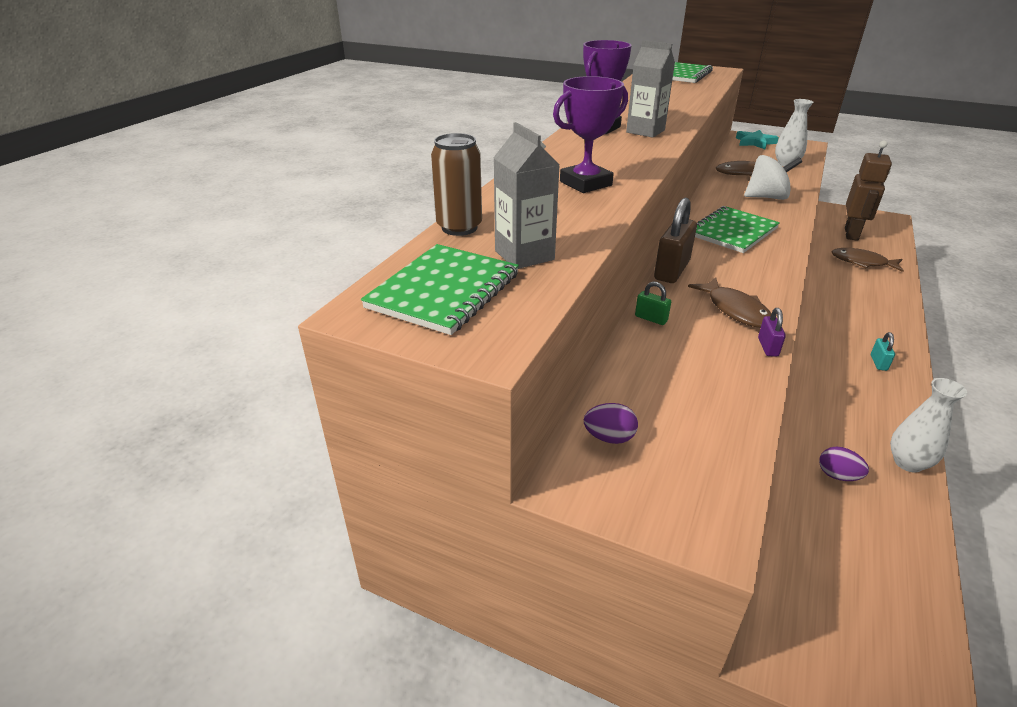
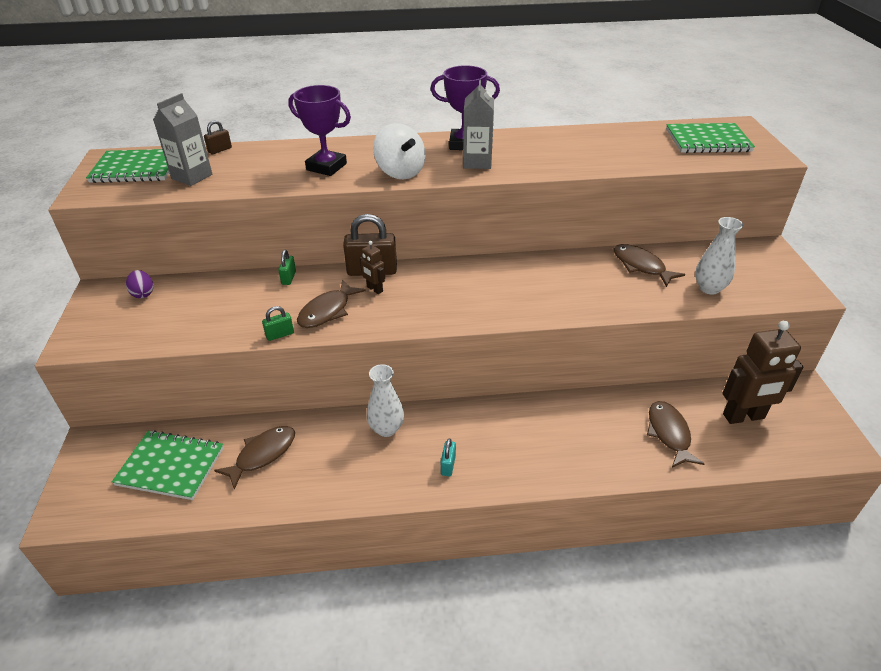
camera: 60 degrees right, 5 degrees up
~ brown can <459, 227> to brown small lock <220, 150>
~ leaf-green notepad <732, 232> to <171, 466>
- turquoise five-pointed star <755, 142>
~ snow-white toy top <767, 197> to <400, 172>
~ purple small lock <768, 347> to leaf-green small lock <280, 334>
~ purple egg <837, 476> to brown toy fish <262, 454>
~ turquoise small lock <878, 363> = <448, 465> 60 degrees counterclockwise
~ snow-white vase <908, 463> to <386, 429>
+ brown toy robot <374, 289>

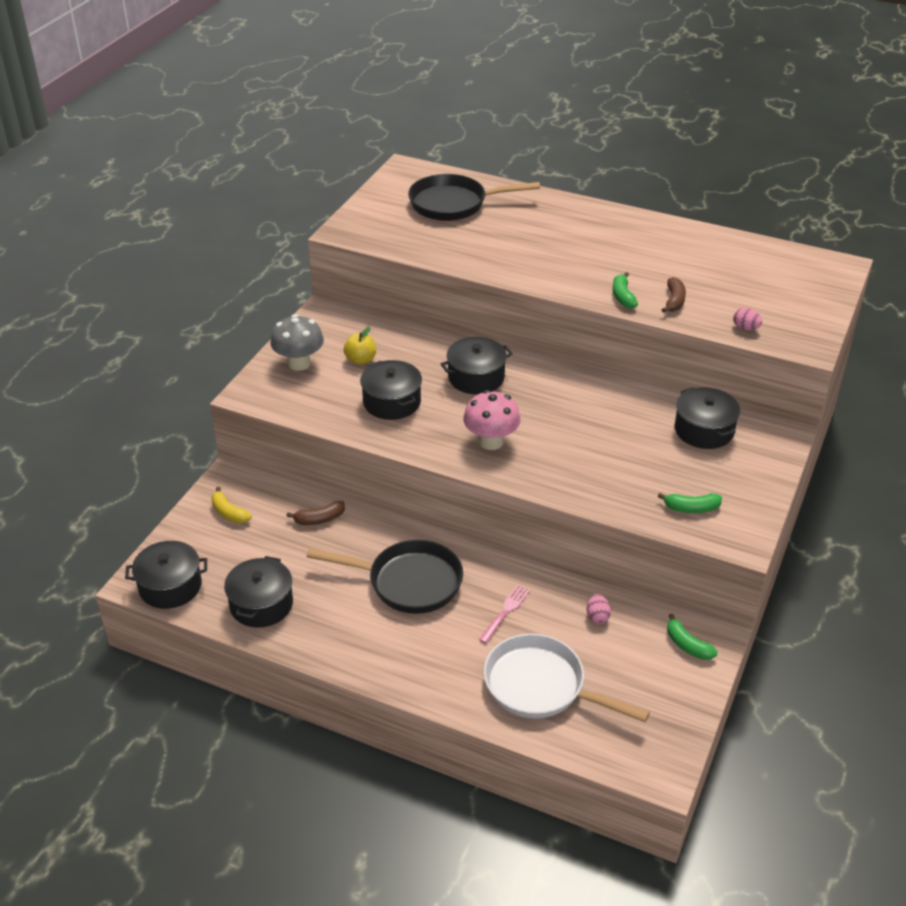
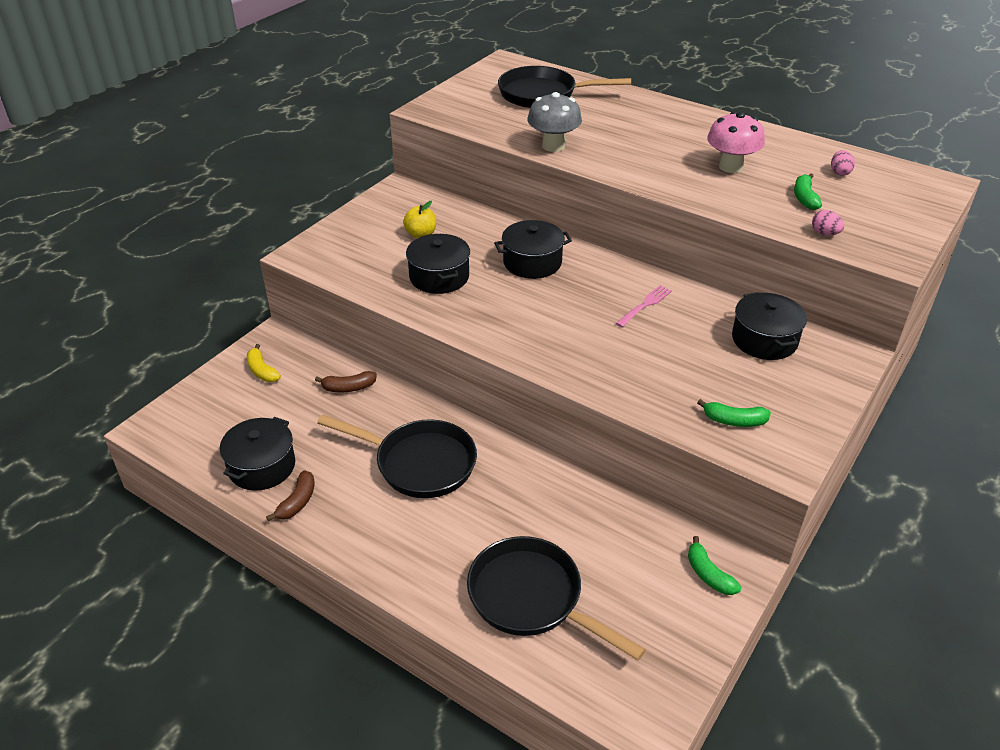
camera: 10 degrees right, 0 degrees up
- ebony pot <170, 586>
~ ash-grey fungus <299, 363> to <553, 146>
~ pink fungus <491, 441> to <730, 167>
~ pink dinner fork <505, 612> to <645, 305>
~ snow-white pan <541, 686> to ebony pan <531, 598>
~ pink egg <597, 616> to <839, 172>
~ leaf-green banana <622, 296> to <804, 198>
~ brown banana <674, 301> to <297, 502>

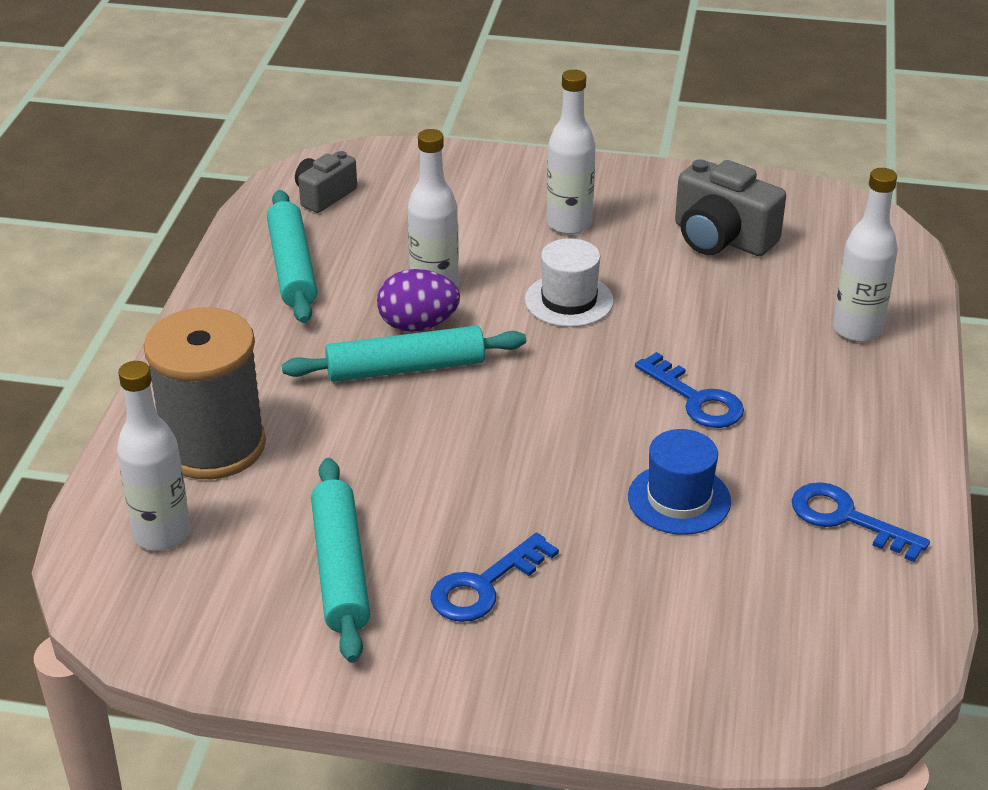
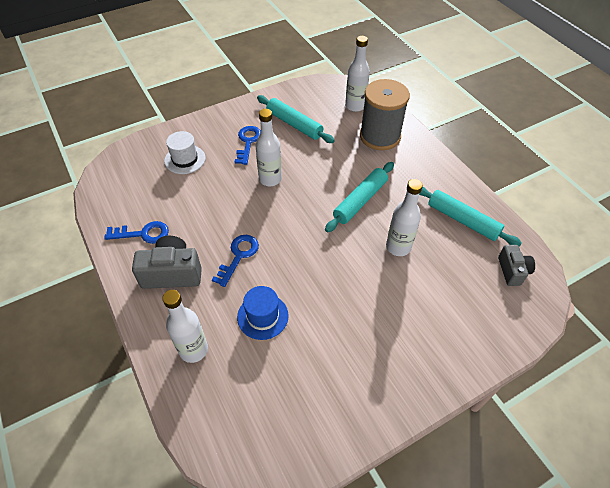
camera: 140 degrees right, 15 degrees up
- purple egg <418, 325>
~ snow-white hat <569, 300> to <185, 159>
~ snow-white drink bottle <569, 224> to <270, 179>
~ cobalt hat <679, 499> to <262, 316>
~ cobalt latchkey <696, 399> = <238, 256> 105 degrees clockwise
~ ash-grey photo camera <721, 238> to <172, 273>

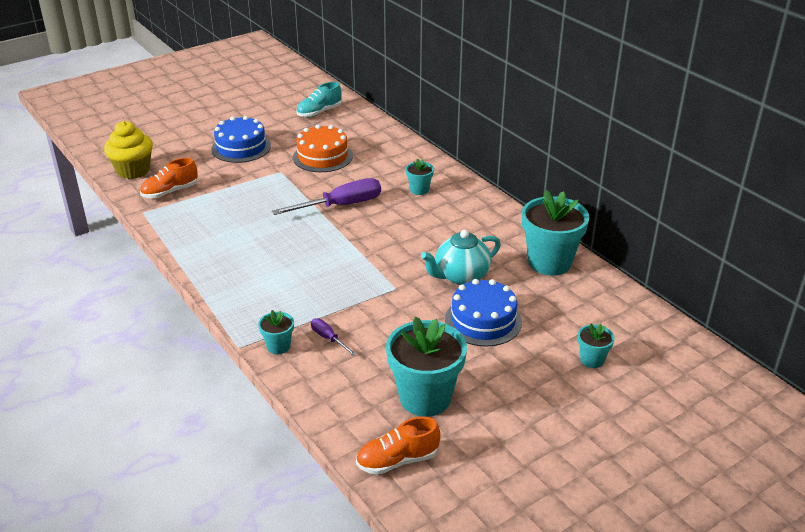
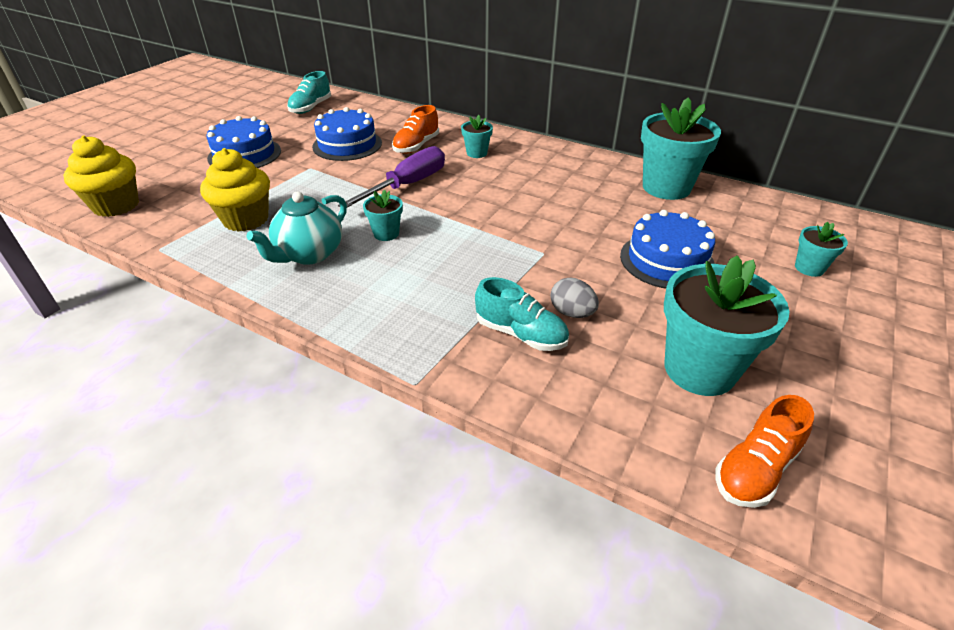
camera: 25 degrees left, 5 degrees up
~ orange-coloured shoe <170, 192> to <416, 146>
~ turquoise potted plant <278, 346> to <386, 233>
~ orange-coloured cake <322, 157> to cobalt cake <347, 145>
~ purple hand screwdriver <328, 338> to turquoise shoe <521, 334>
~ turquoise teapot <461, 276> to <309, 254>
+ yellow muffin <246, 219>
+ ash-grey egg <572, 313>

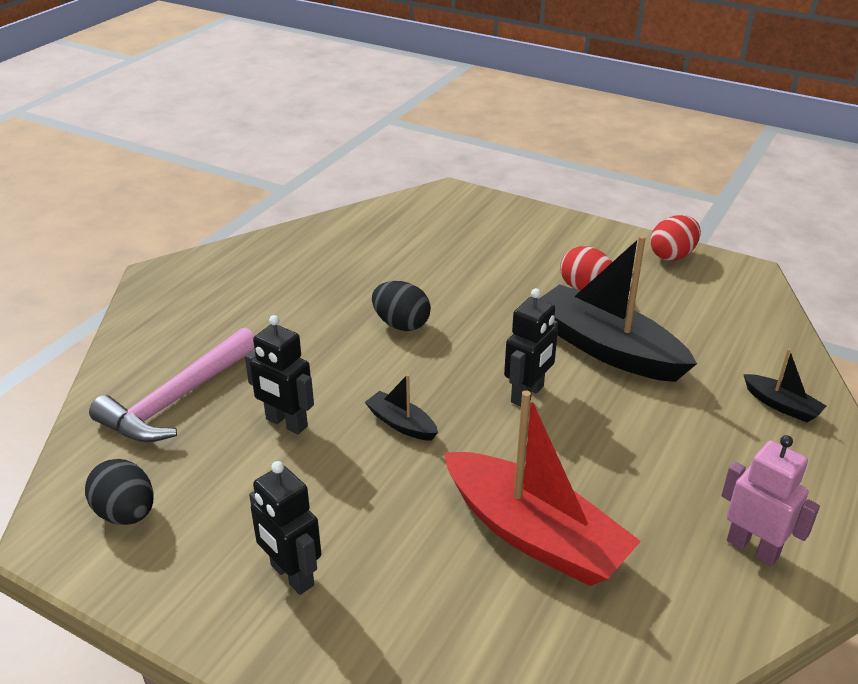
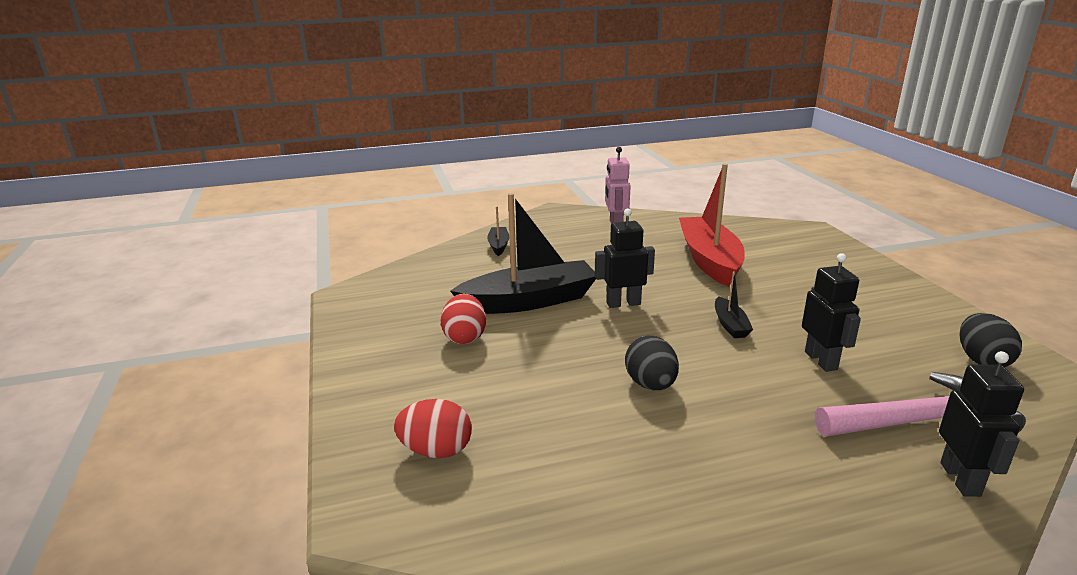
camera: 135 degrees left, 10 degrees down
~ ebony toy robot <291, 575> to <960, 479>
~ ebony boat <607, 348> = <530, 301> 105 degrees counterclockwise
~ scarlet egg <672, 255> to <436, 451>

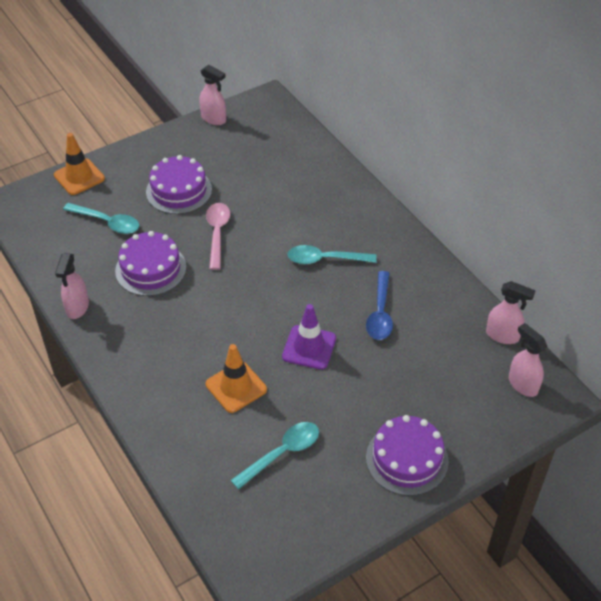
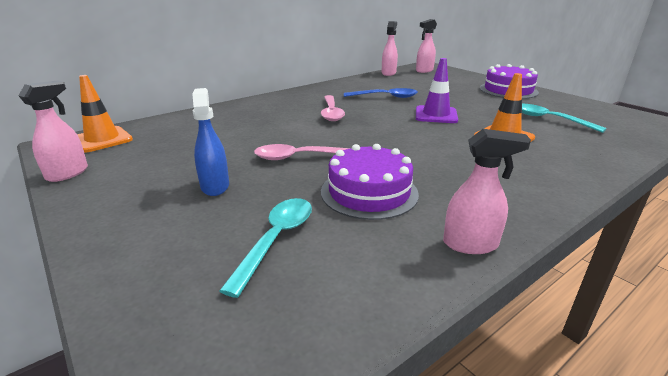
camera: 95 degrees left, 20 degrees down
~ orange-coloured safety cone <79, 177> to <102, 139>
~ purple cake <179, 191> to cobalt spray cleaner <215, 186>
~ turquoise teaspoon <325, 259> to pink teaspoon <331, 113>

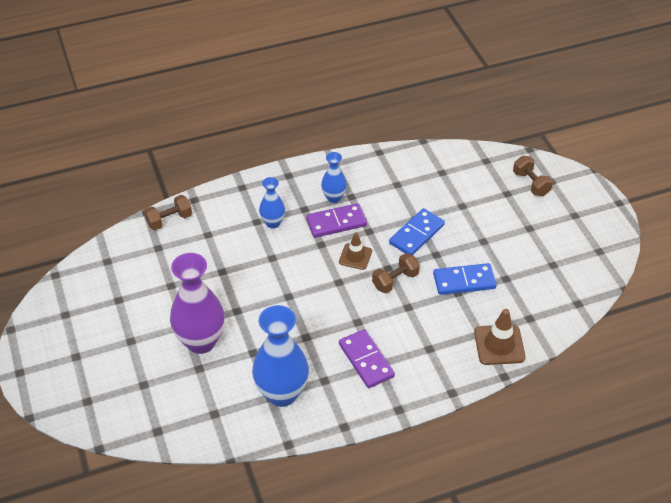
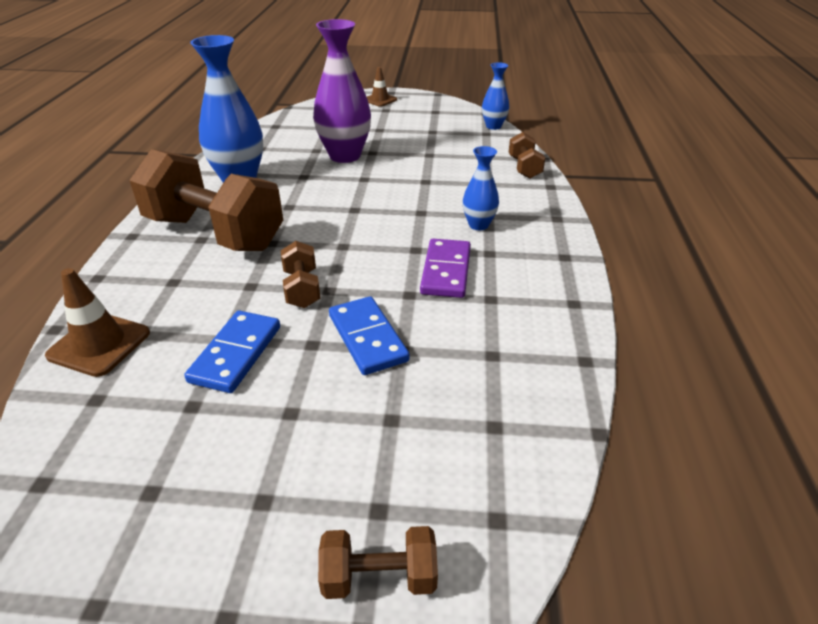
camera: 115 degrees right, 10 degrees down
~ cobalt vase <334, 197> to <493, 126>
~ brown safety cone <355, 256> to <380, 100>
~ purple domino tile <366, 360> to brown hand weight <215, 233>

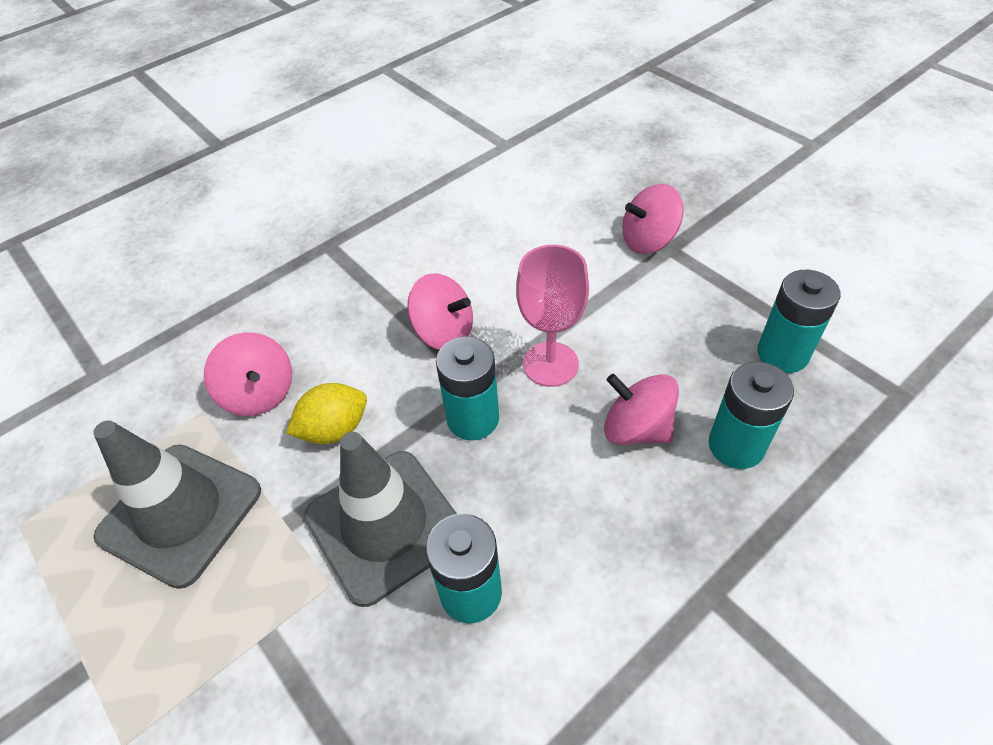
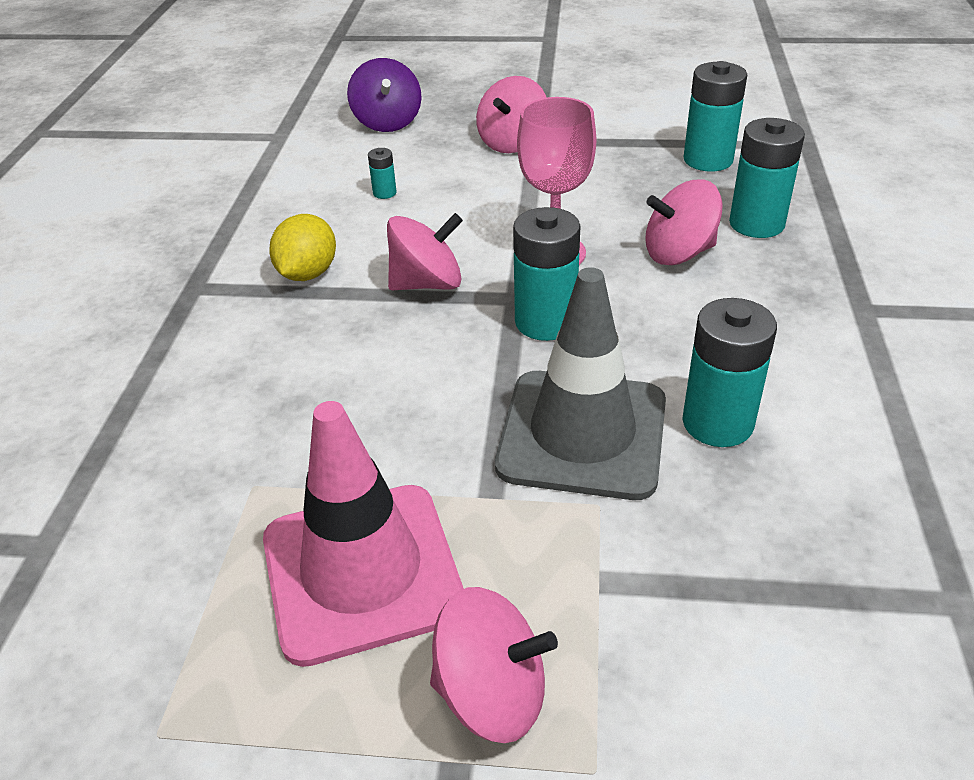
camera: 45 degrees left, 10 degrees down
~ ash-grey safety cone <180, 513> to pink safety cone <362, 571>
~ pink toy top <259, 393> to <492, 693>
~ yellow citrus fruit <334, 429> to <308, 273>
+ purple toy top <387, 122>
+ turquoise AA battery <384, 193>

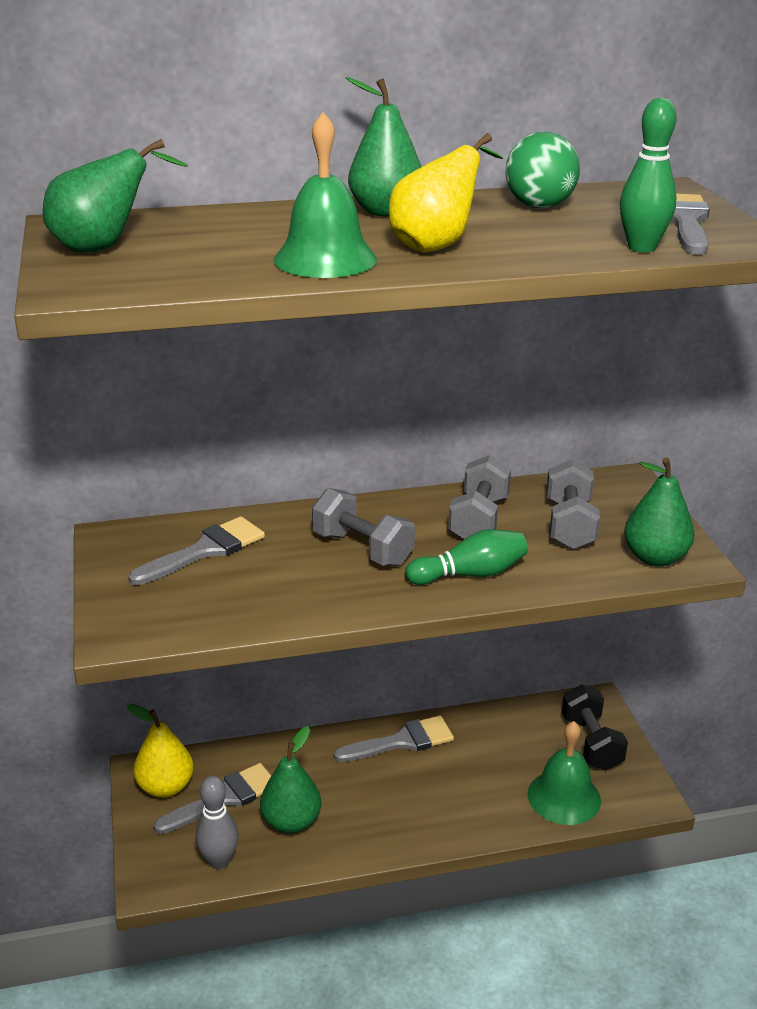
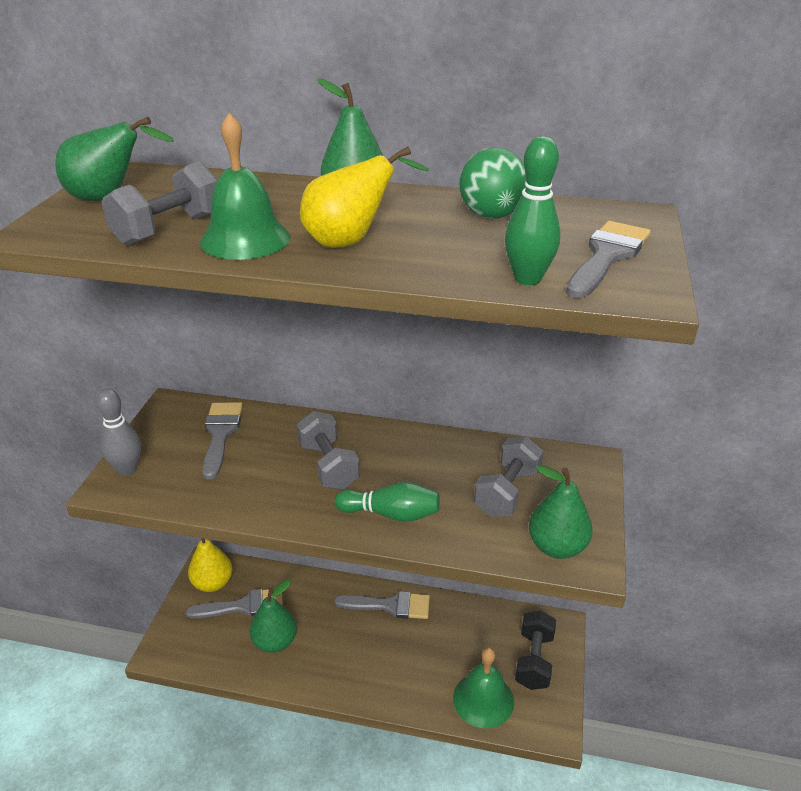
camera: 25 degrees right, 5 degrees up
~ ash-grey paint brush <205, 550> = <220, 434> 75 degrees counterclockwise
~ ash-grey bowling pin <219, 861> to <127, 469>
~ ash-grey hand weight <479, 520> to <169, 229>

